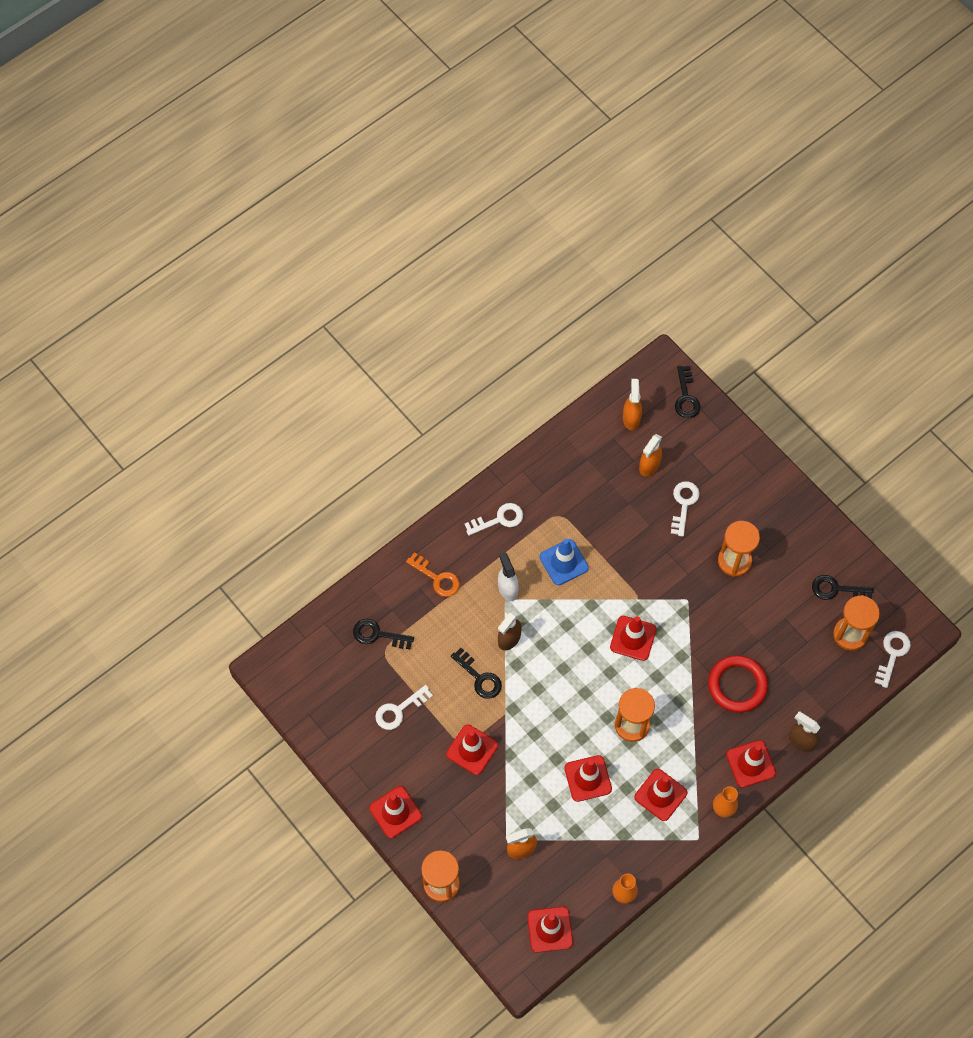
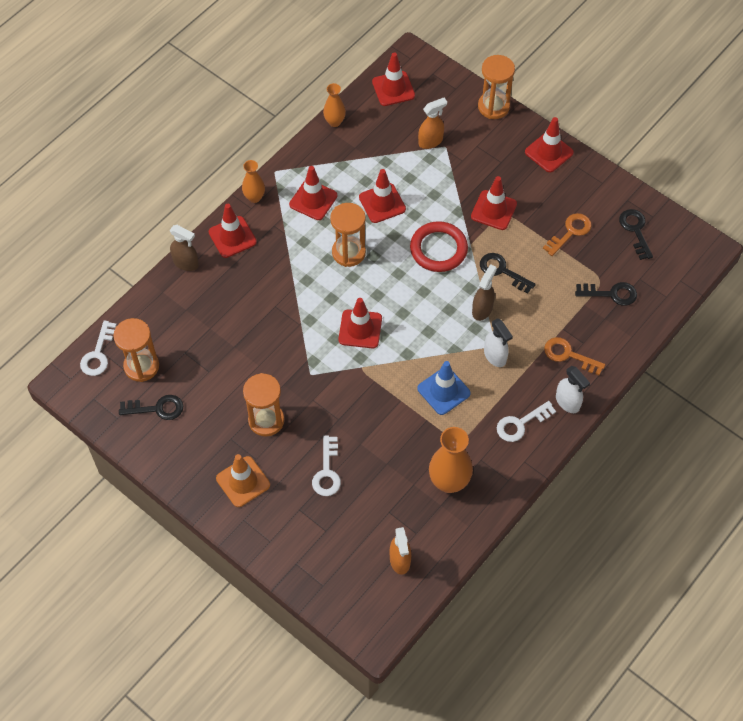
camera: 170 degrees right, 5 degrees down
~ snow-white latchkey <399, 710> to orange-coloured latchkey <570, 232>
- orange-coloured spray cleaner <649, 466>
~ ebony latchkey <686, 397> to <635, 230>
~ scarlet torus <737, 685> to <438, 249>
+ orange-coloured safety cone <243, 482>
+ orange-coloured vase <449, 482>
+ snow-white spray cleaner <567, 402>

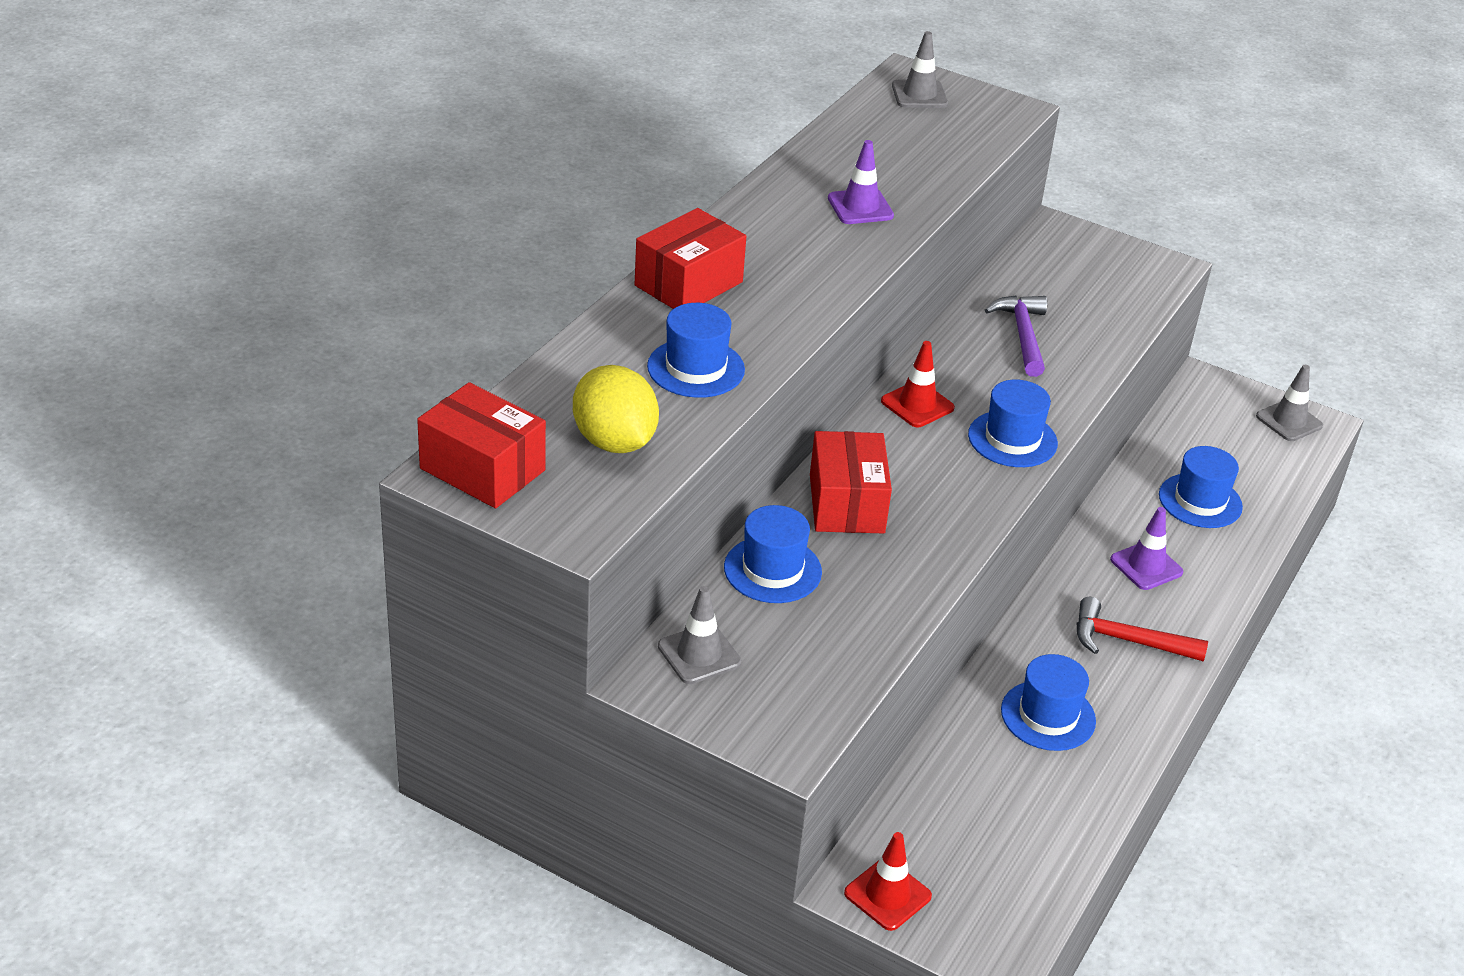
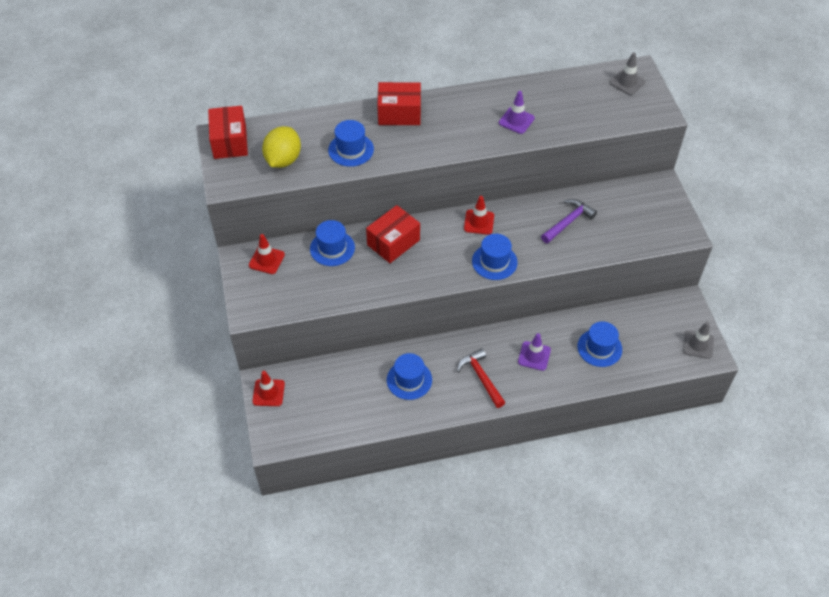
camera: 50 degrees right, 15 degrees up
~ ash-grey safety cone <699, 654> to scarlet safety cone <266, 260>

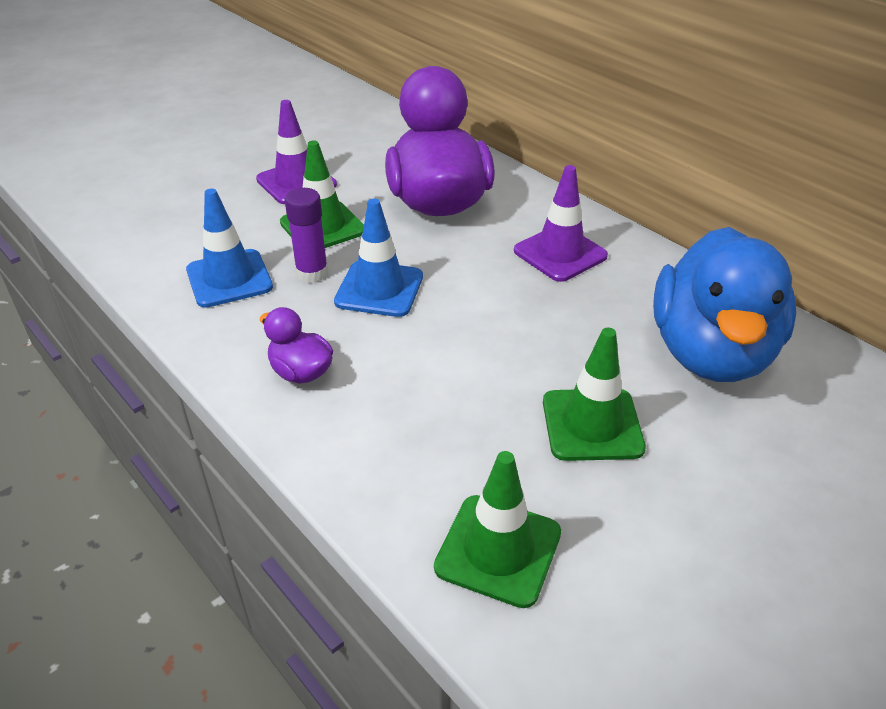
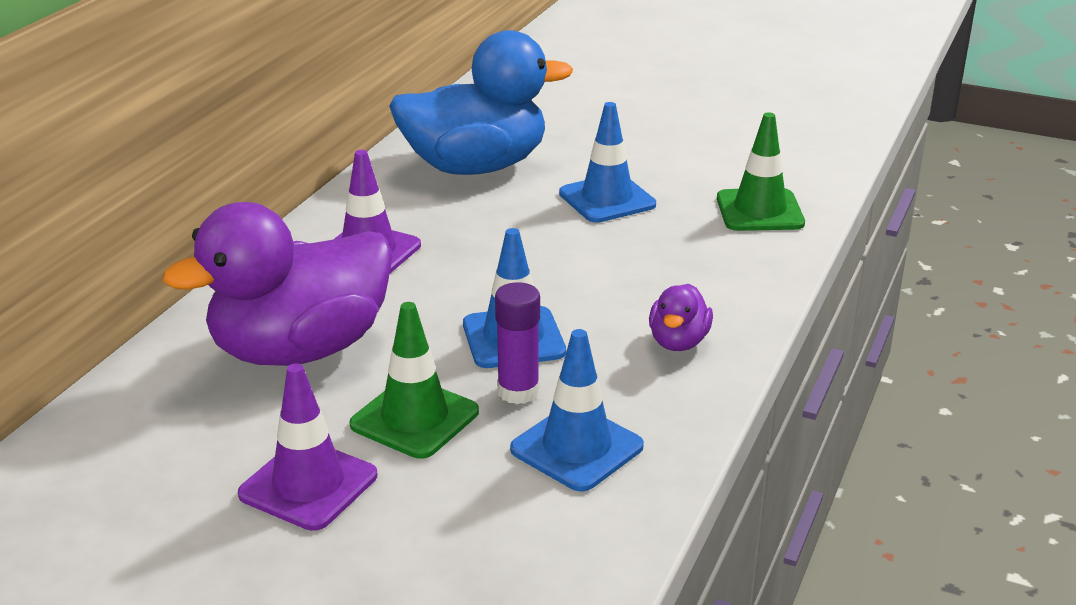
camera: 115 degrees left, 10 degrees down
~ leaf-green safety cone <592, 425> to cobalt safety cone <607, 199>

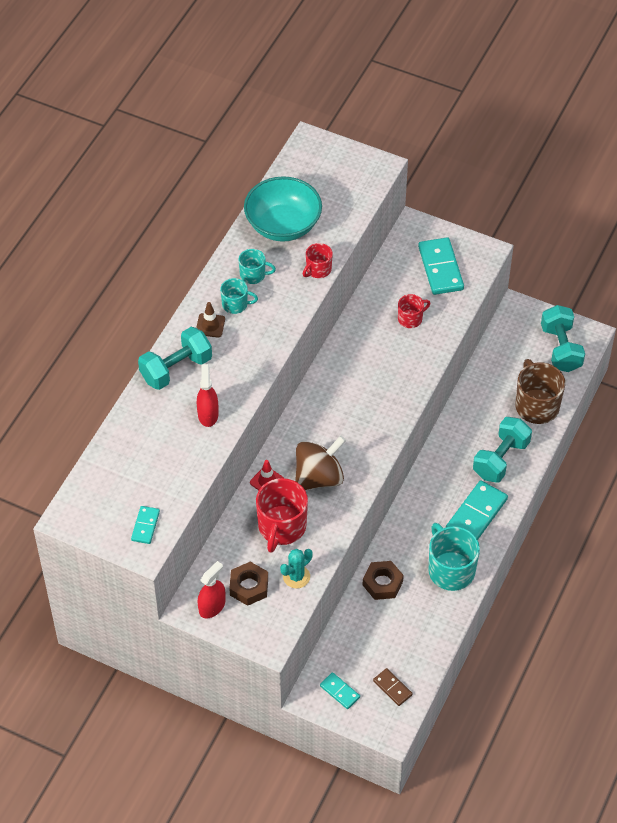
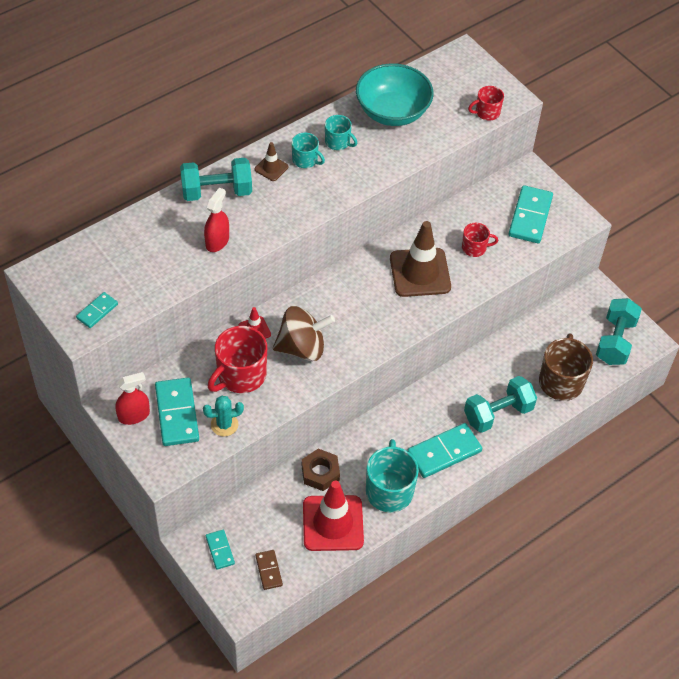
camera: 25 degrees right, 0 degrees up
~ brown nut <249, 587> to turquoise domino tile <177, 413>
~ scarlet tea mug <318, 270> to <486, 112>
+ scarlet safety cone <333, 523>
+ brown safety cone <420, 273>

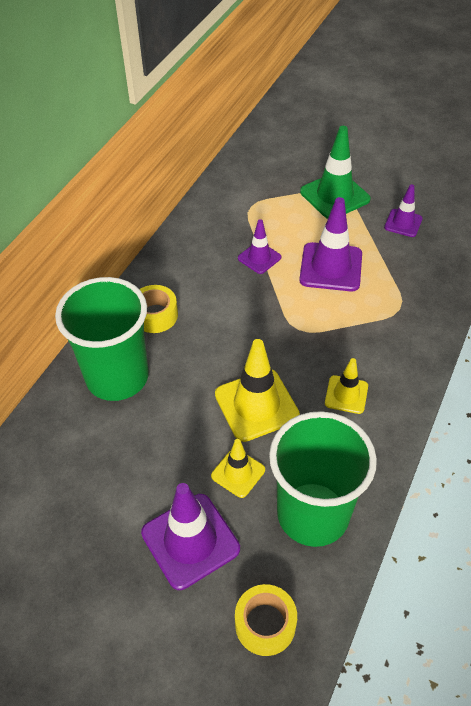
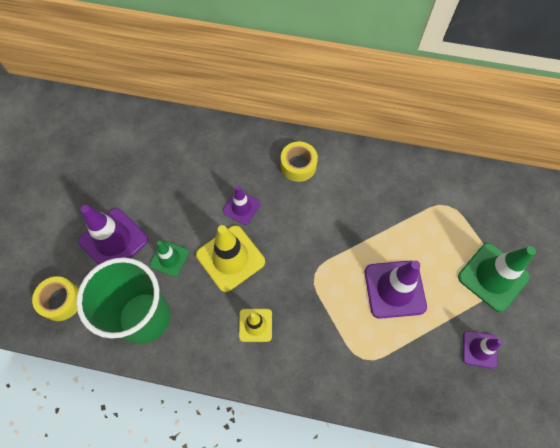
camera: 75 degrees right, 15 degrees up
- leaf-green tumbler <117, 377>
~ yellow safety cone <238, 473> to leaf-green safety cone <169, 258>
~ purple safety cone <259, 258> to <241, 207>

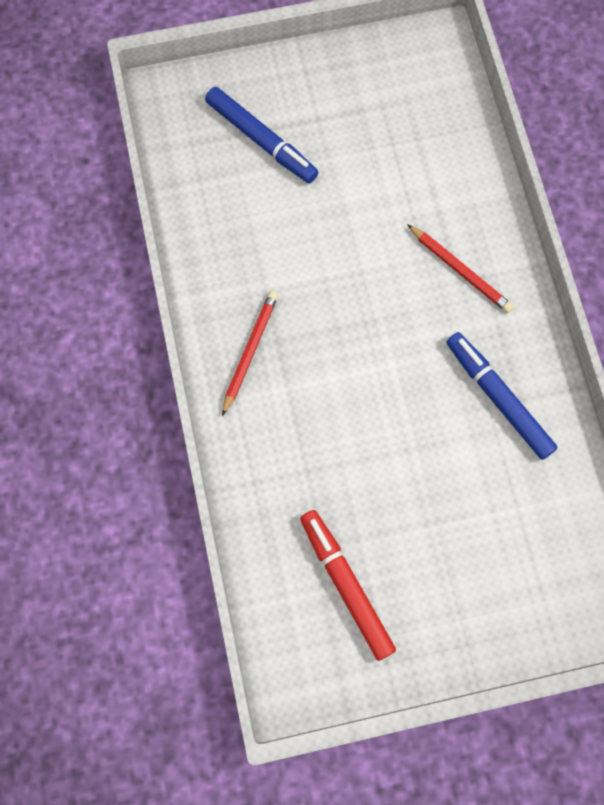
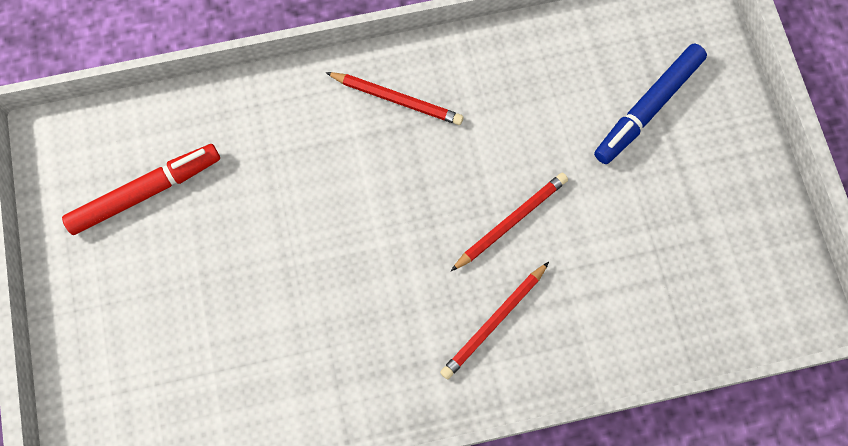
camera: 90 degrees right, 0 degrees up
- cobalt marker pen <498, 398>
+ scarlet pencil <511, 221>

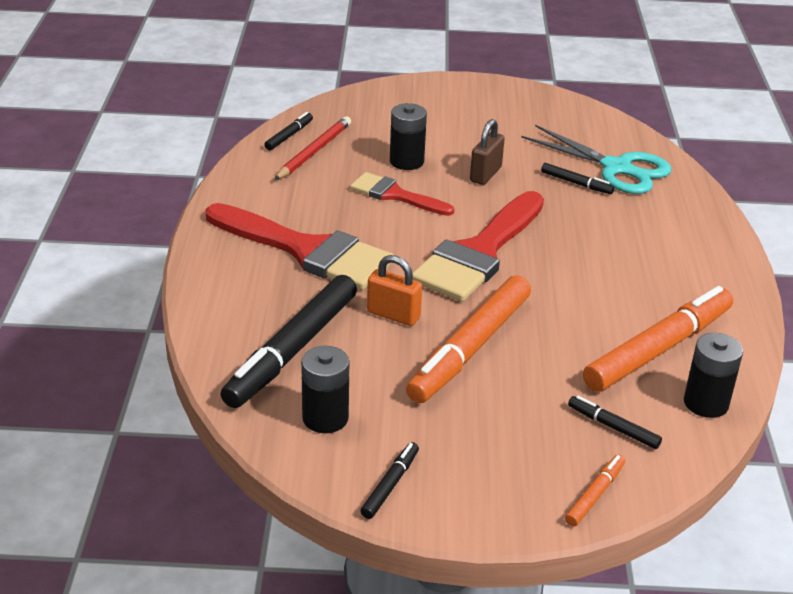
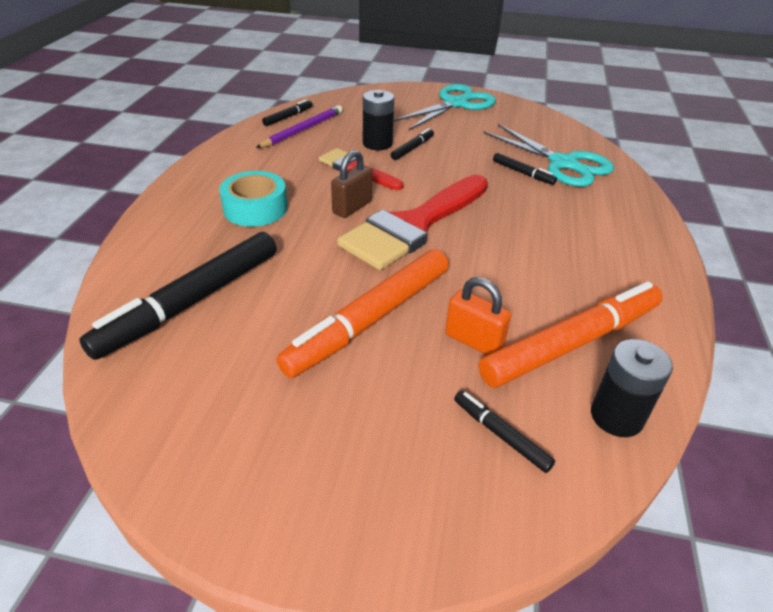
camera: 10 degrees right, 5 degrees up
~ scarlet paint brush <307, 250> to turquoise roll of tape <255, 208>
~ scarlet pencil <314, 151> to purple pencil <302, 130>
- ebony AA battery <325, 418>
~ ebony marker pen <390, 485> to <412, 148>
~ orange-coloured small lock <393, 315> to <474, 341>
~ brown small lock <485, 174> to <352, 207>
- orange-coloured marker pen <594, 495>
+ turquoise shears <456, 103>

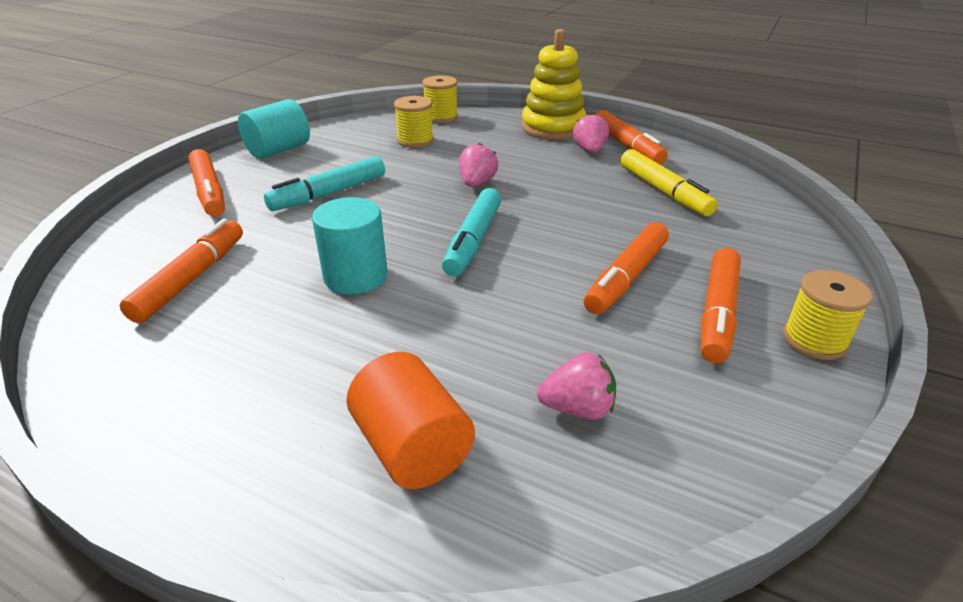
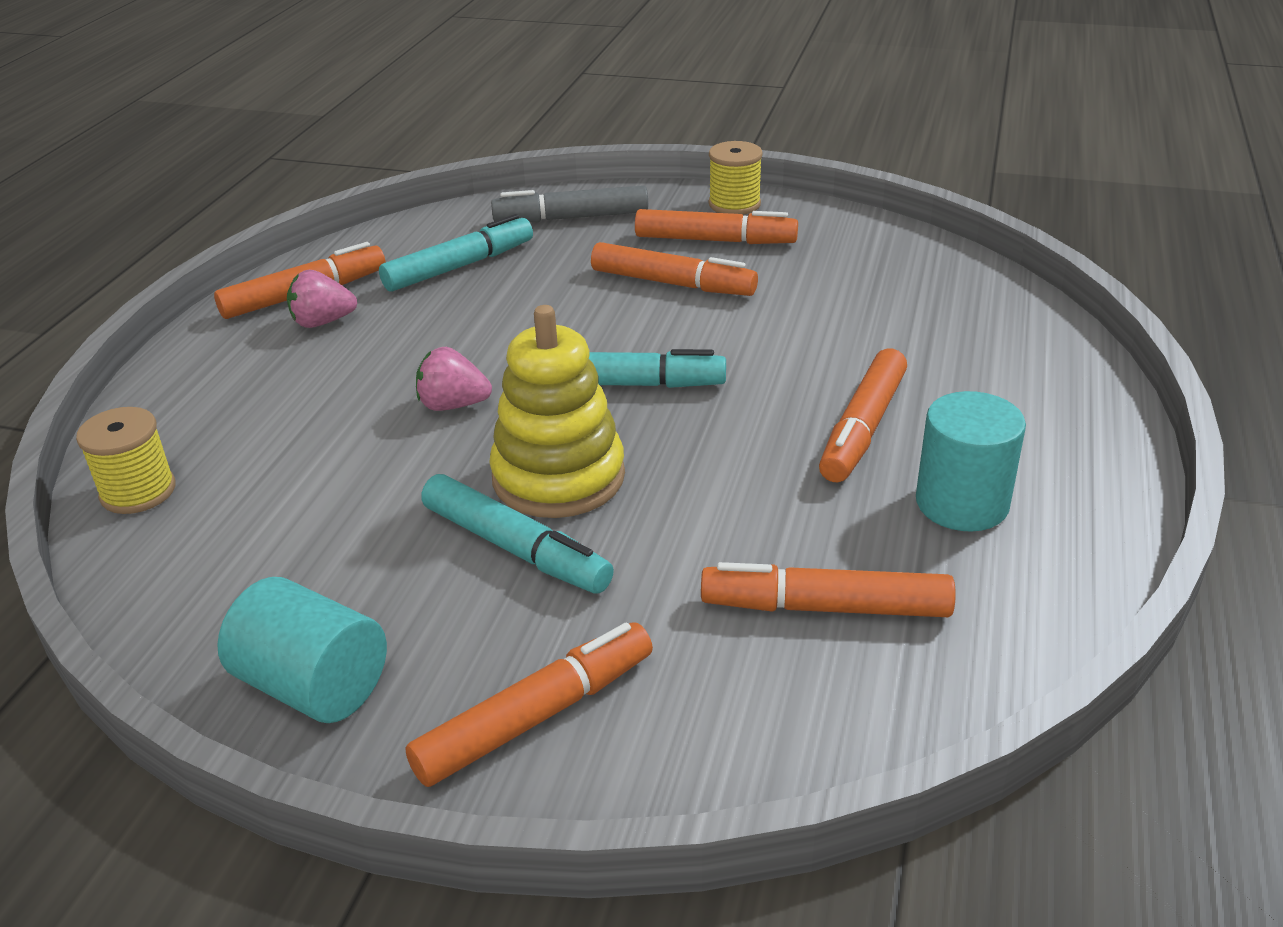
camera: 100 degrees left, 0 degrees up
~ turquoise cylinder shape <356, 276> to <962, 503>
- orange-coloured cylinder shape <412, 448>
- yellow bobbin <415, 141>
~ yellow stacking toy <553, 127> to <558, 477>
- pink toy strawberry <577, 408>
~ yellow marker pen <663, 191> to turquoise marker pen <459, 266>
+ ash-grey marker pen <571, 218>
+ orange-coloured marker pen <862, 428>

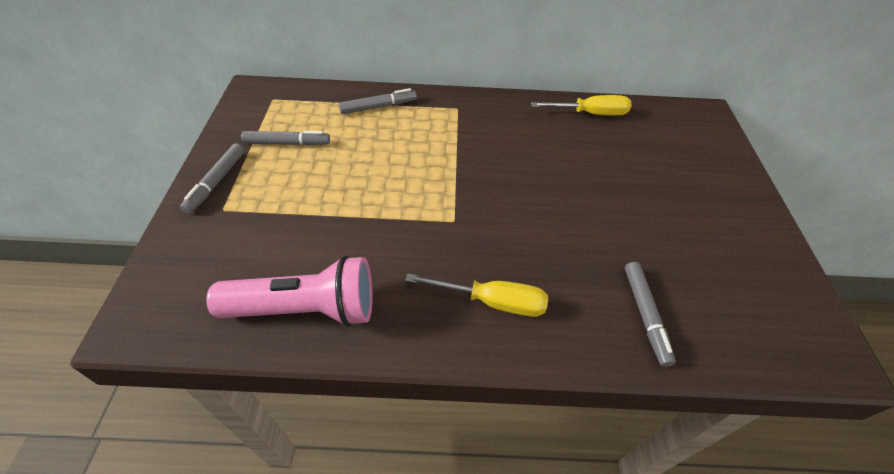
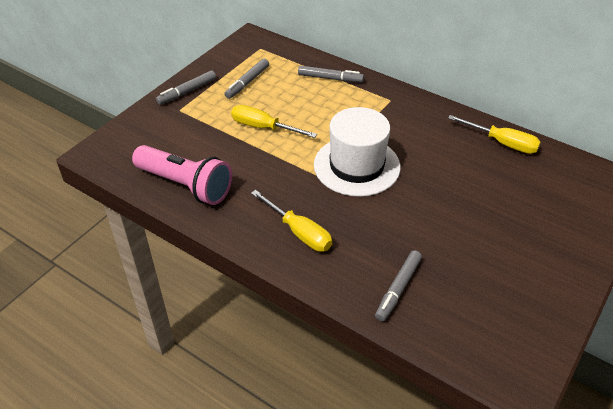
camera: 35 degrees right, 5 degrees down
~ ash-grey marker pen <287, 143> = <247, 82> 90 degrees clockwise
+ yellow hand screwdriver <263, 127>
+ snow-white hat <356, 166>

